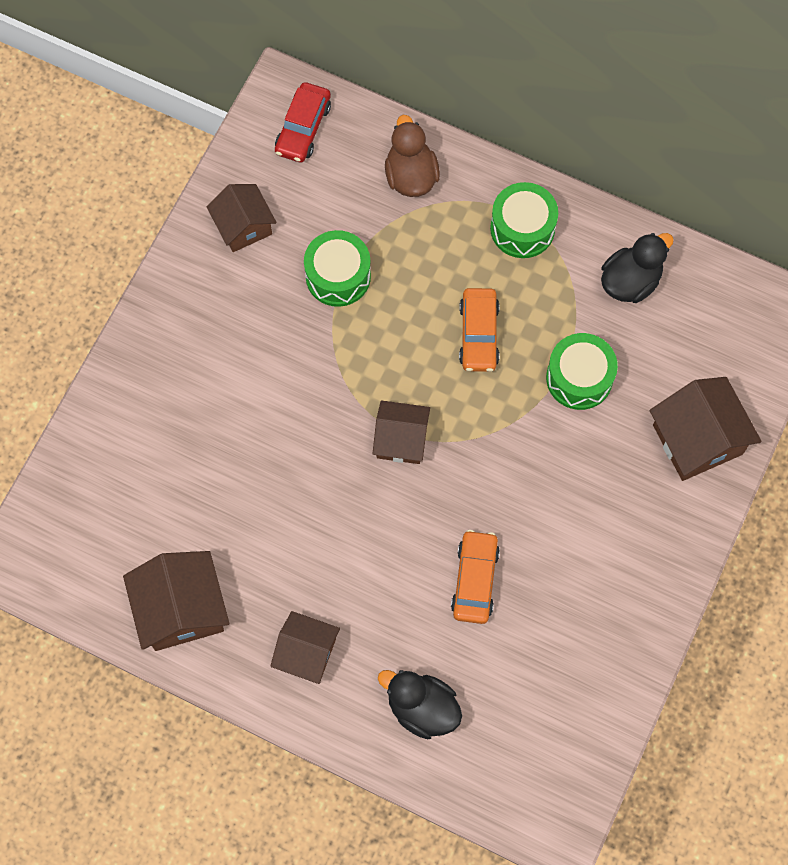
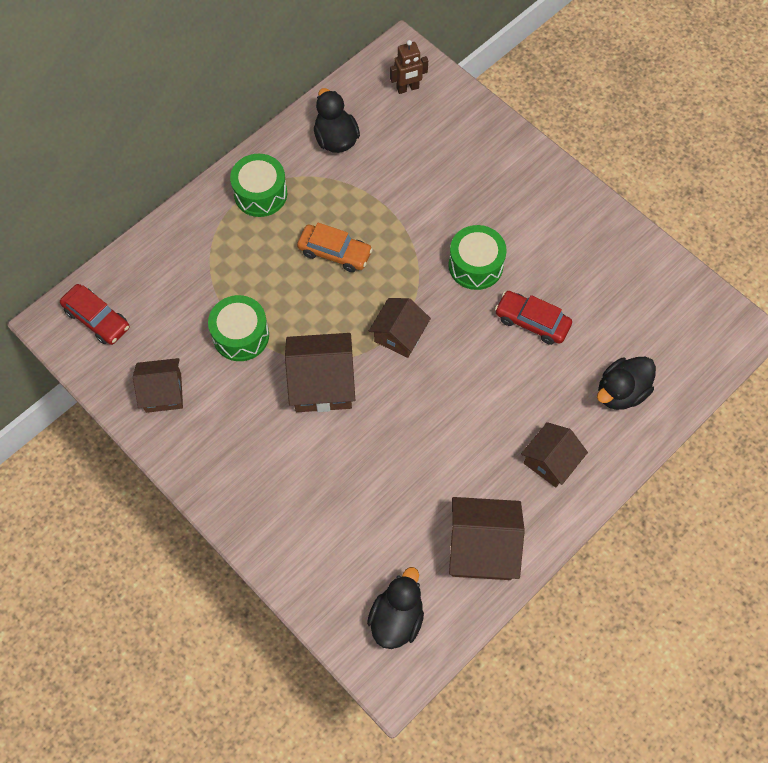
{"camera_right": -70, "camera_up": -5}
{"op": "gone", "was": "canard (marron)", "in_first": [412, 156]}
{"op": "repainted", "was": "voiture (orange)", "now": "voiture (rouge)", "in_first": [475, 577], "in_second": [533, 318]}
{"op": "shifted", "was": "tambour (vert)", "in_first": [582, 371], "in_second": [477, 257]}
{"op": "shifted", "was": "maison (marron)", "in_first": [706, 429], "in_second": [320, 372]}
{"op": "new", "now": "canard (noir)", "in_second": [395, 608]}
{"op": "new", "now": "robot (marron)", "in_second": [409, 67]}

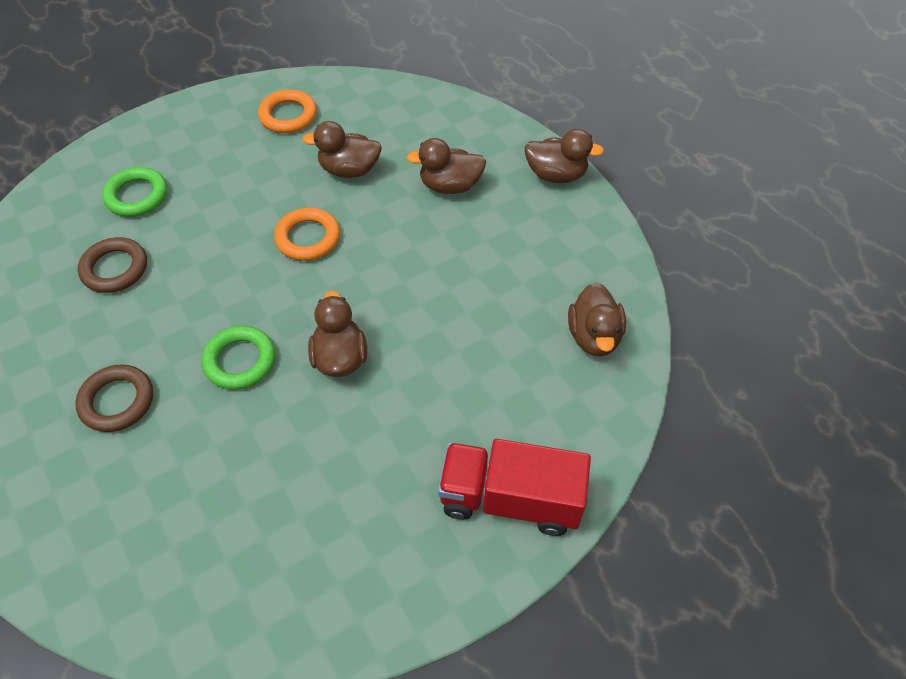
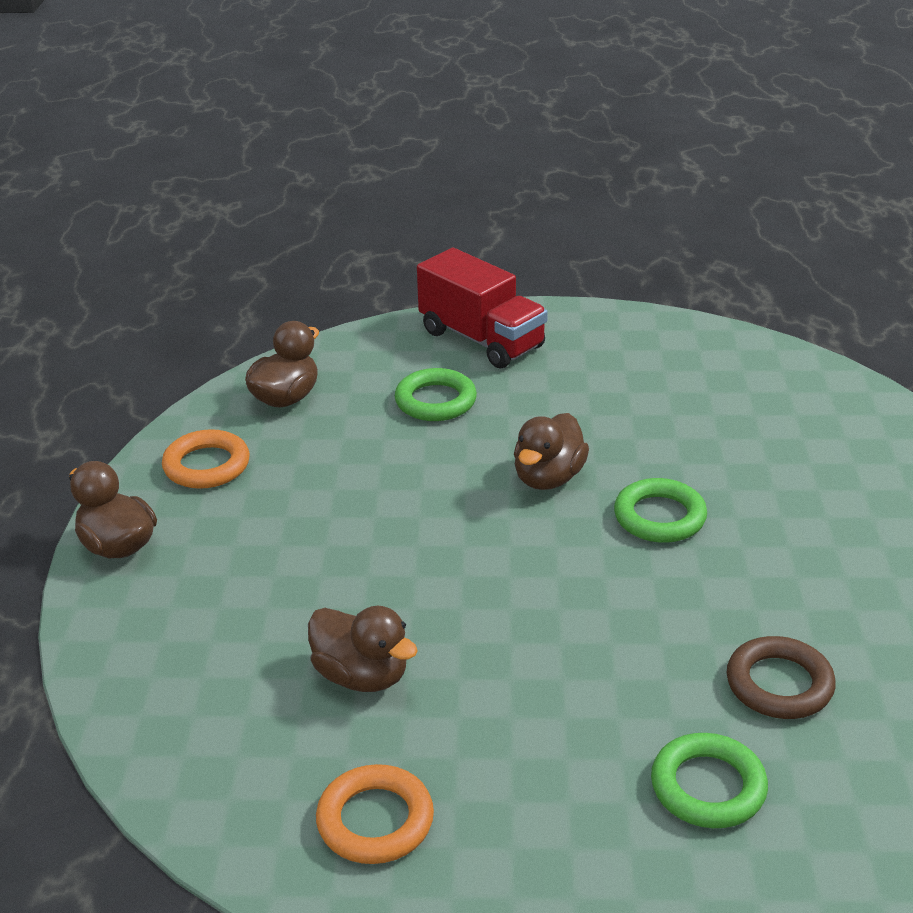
{"camera_right": -145, "camera_up": -20}
{"op": "gone", "was": "anneau (marron)", "in_first": [114, 398]}
{"op": "shifted", "was": "anneau (orange)", "in_first": [307, 234], "in_second": [206, 459]}
{"op": "gone", "was": "canard (marron)", "in_first": [446, 166]}
{"op": "new", "now": "anneau (vert)", "in_second": [436, 394]}

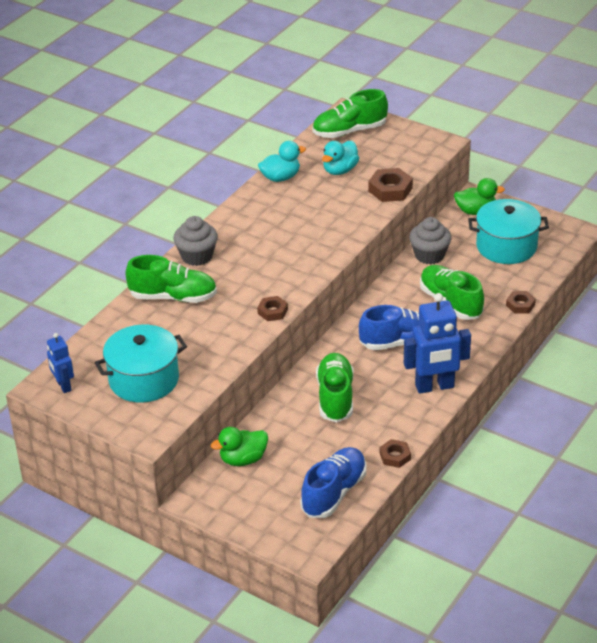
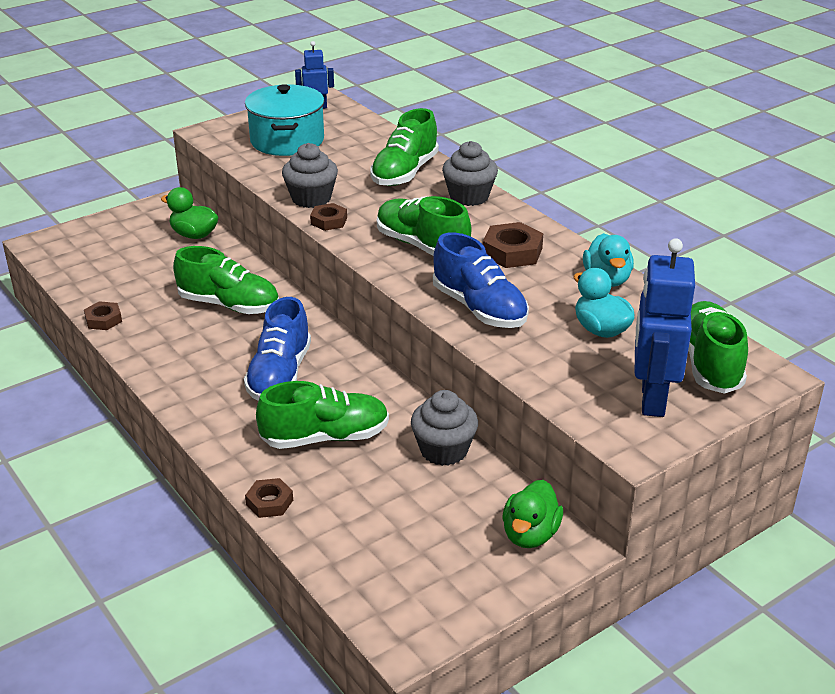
{"camera_right": 110, "camera_up": -5}
{"op": "rotated", "was": "canard (vert)", "in_first": [239, 446], "in_second": [189, 213], "clockwise": -60}
{"op": "shifted", "was": "chaussure (bleu)", "in_first": [333, 482], "in_second": [481, 280]}
{"op": "shifted", "was": "écrou (marron)", "in_first": [390, 185], "in_second": [513, 245]}
{"op": "shifted", "was": "robot (bleu)", "in_first": [437, 343], "in_second": [665, 327]}
{"op": "gone", "was": "marmite (turquoise)", "in_first": [508, 231]}
{"op": "new", "now": "muffin (gris)", "in_second": [310, 175]}
{"op": "new", "now": "chaussure (vert)", "in_second": [424, 226]}

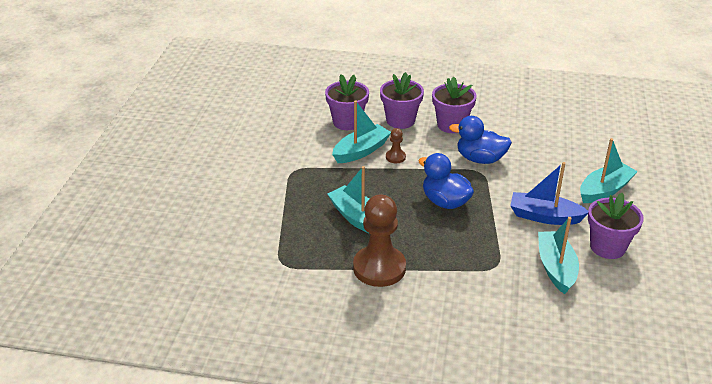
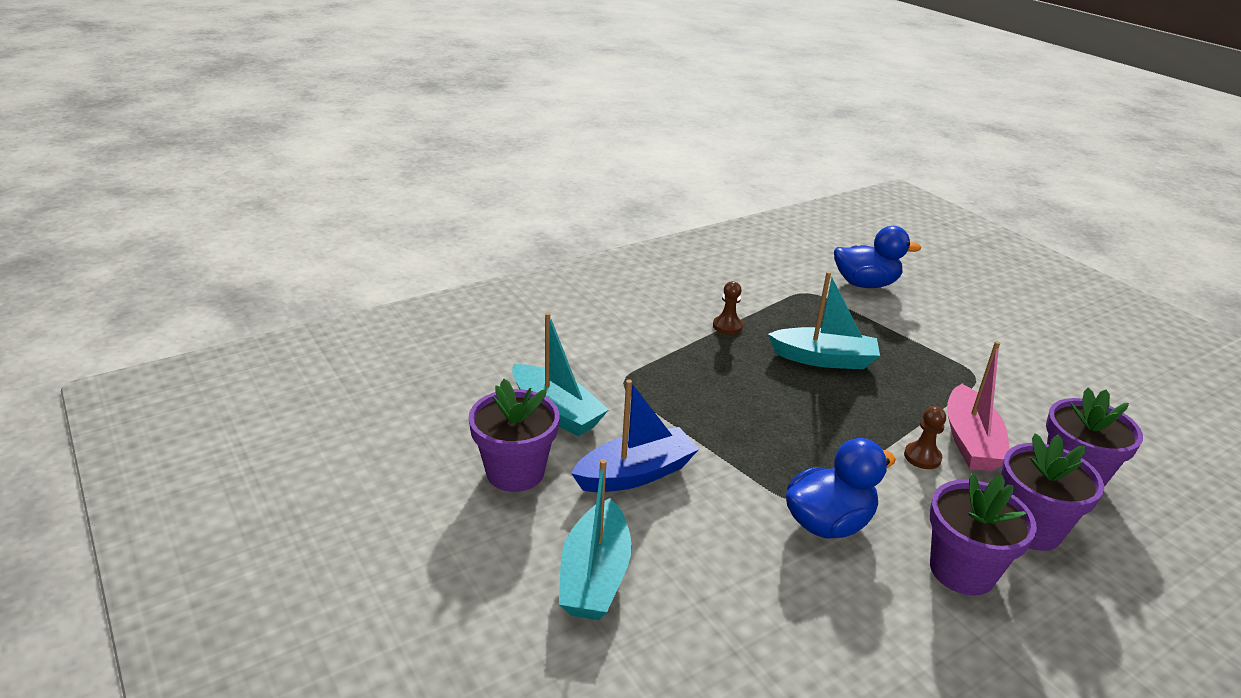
{"camera_right": 135, "camera_up": -5}
{"op": "repainted", "was": "bateau (turquoise)", "now": "bateau (rose)", "in_first": [361, 131], "in_second": [978, 406]}
{"op": "scaled", "was": "pion (marron)", "in_first": [379, 240], "in_second": [728, 308], "ratio": 0.45}
{"op": "shifted", "was": "canard (bleu)", "in_first": [446, 181], "in_second": [877, 257]}

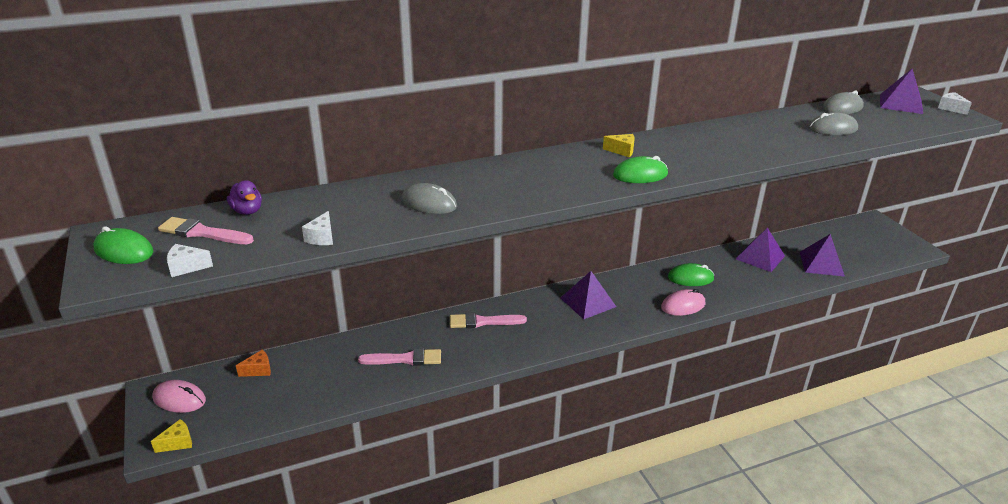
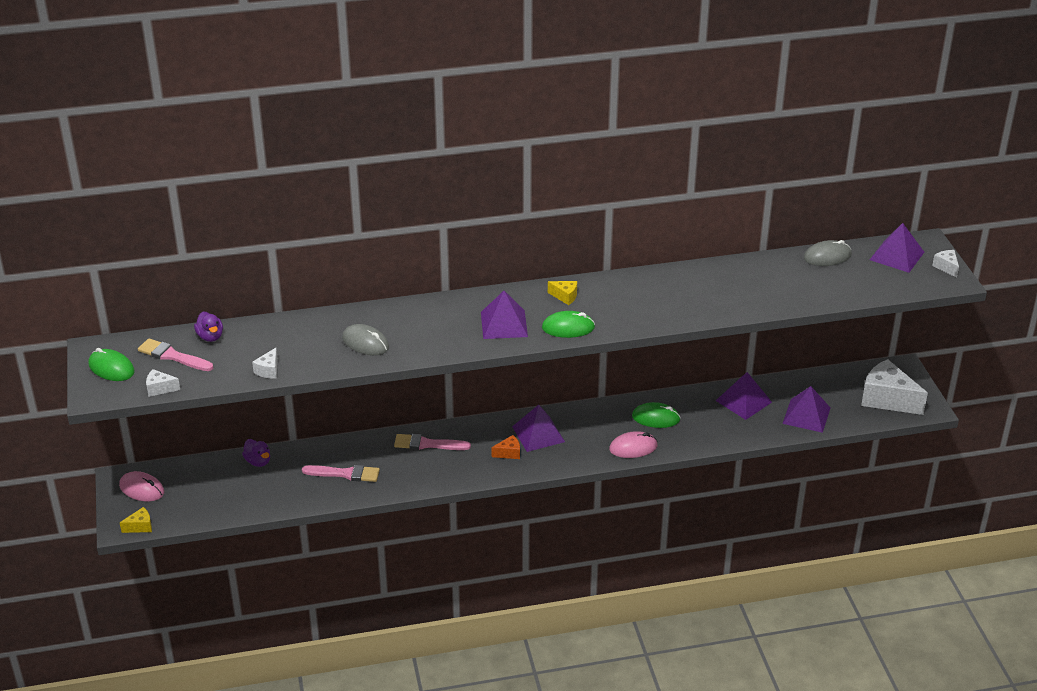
{"camera_right": 10, "camera_up": 5}
{"op": "shifted", "was": "fromage (orange)", "in_first": [253, 363], "in_second": [506, 447]}
{"op": "gone", "was": "souris (gris)", "in_first": [833, 123]}
{"op": "new", "now": "canard (violet)", "in_second": [256, 453]}
{"op": "new", "now": "pyramide (violet)", "in_second": [504, 315]}
{"op": "new", "now": "fromage (blanc)", "in_second": [894, 387]}

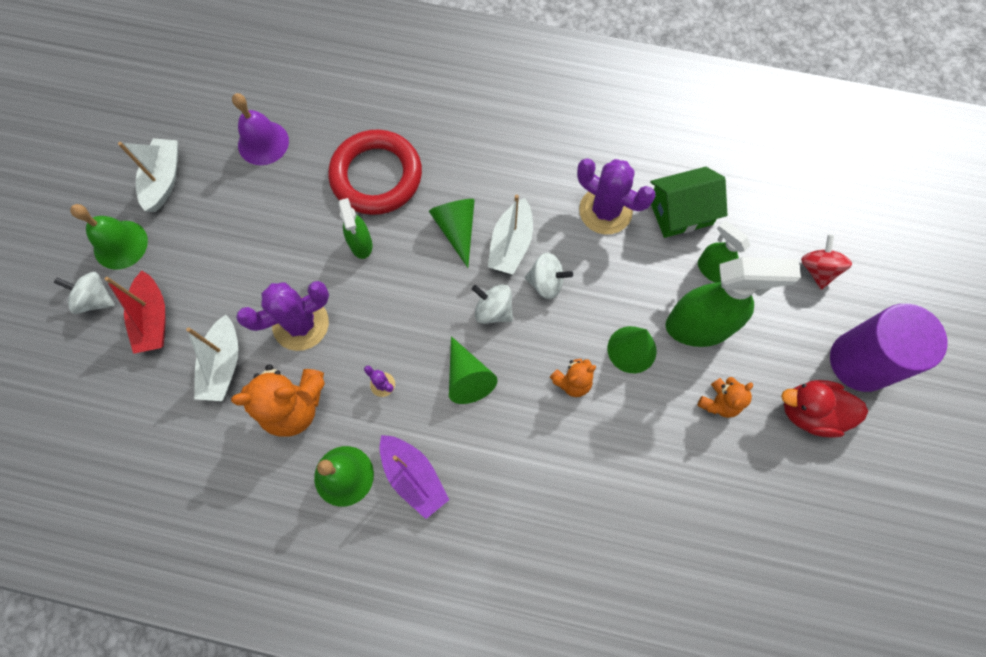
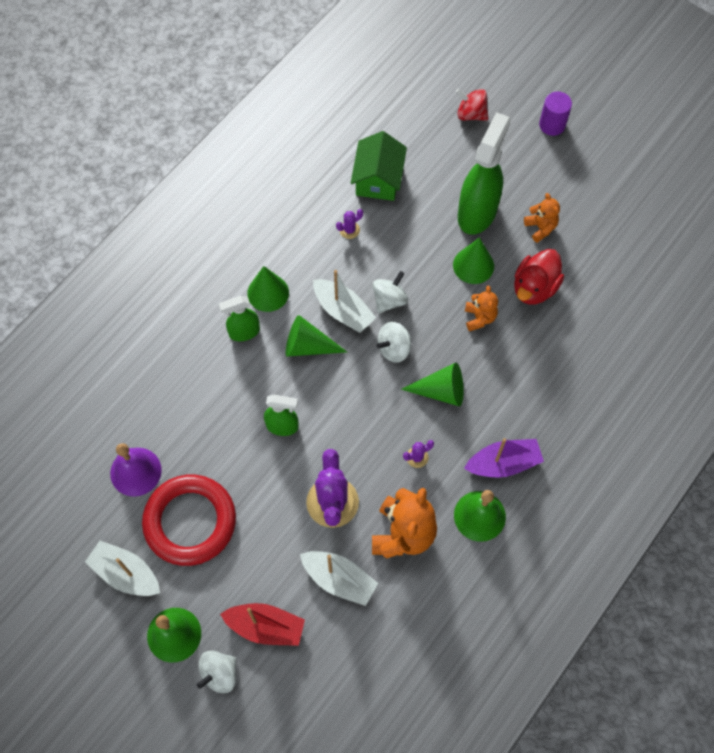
{"camera_right": -65, "camera_up": -5}
{"op": "shifted", "was": "anneau (rouge)", "in_first": [375, 172], "in_second": [189, 520]}
{"op": "scaled", "was": "cactus (violet)", "in_first": [616, 196], "in_second": [349, 224], "ratio": 0.43}
{"op": "shifted", "was": "vaporisateur (vert)", "in_first": [724, 252], "in_second": [239, 318]}
{"op": "shifted", "was": "canard (rouge)", "in_first": [824, 409], "in_second": [539, 277]}
{"op": "scaled", "was": "cylindre (violet)", "in_first": [889, 348], "in_second": [555, 114], "ratio": 0.53}
{"op": "new", "now": "cône (vert)", "in_second": [268, 289]}

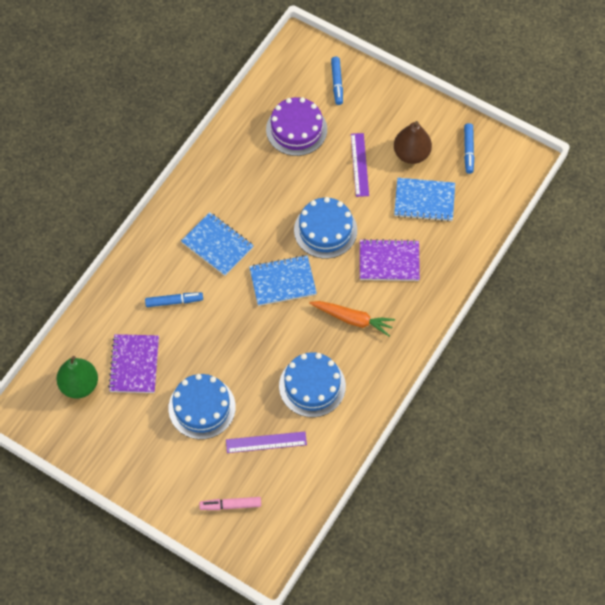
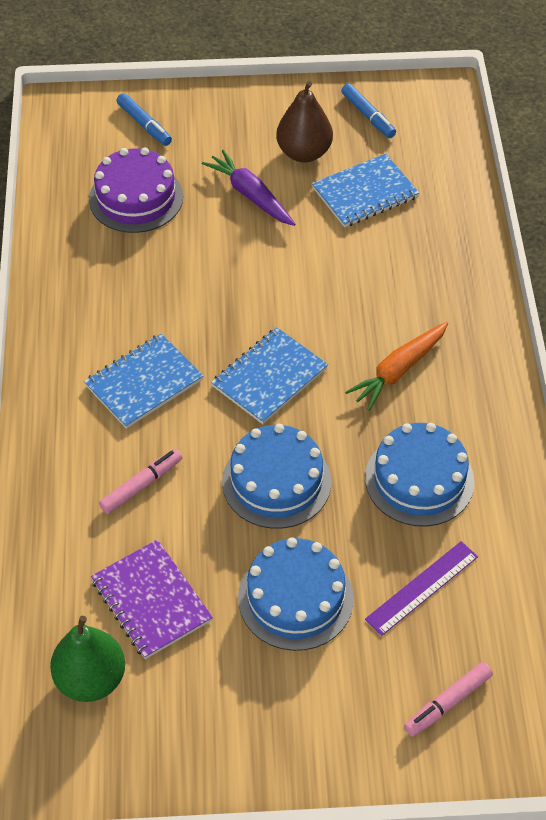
{"camera_right": -35, "camera_up": -10}
{"op": "repainted", "was": "feutre (bleu)", "now": "feutre (rose)", "in_first": [174, 299], "in_second": [140, 481]}
{"op": "rotated", "was": "carnet (bleu)", "in_first": [217, 244], "in_second": [143, 381], "clockwise": -45}
{"op": "shifted", "was": "gâteau (bleu)", "in_first": [325, 228], "in_second": [276, 476]}
{"op": "rotated", "was": "carotte (orange)", "in_first": [352, 318], "in_second": [396, 366], "clockwise": 150}
{"op": "swapped", "was": "règle (violet)", "now": "carotte (violet)", "in_first": [360, 165], "in_second": [248, 188]}
{"op": "gone", "was": "carnet (violet)", "in_first": [390, 260]}

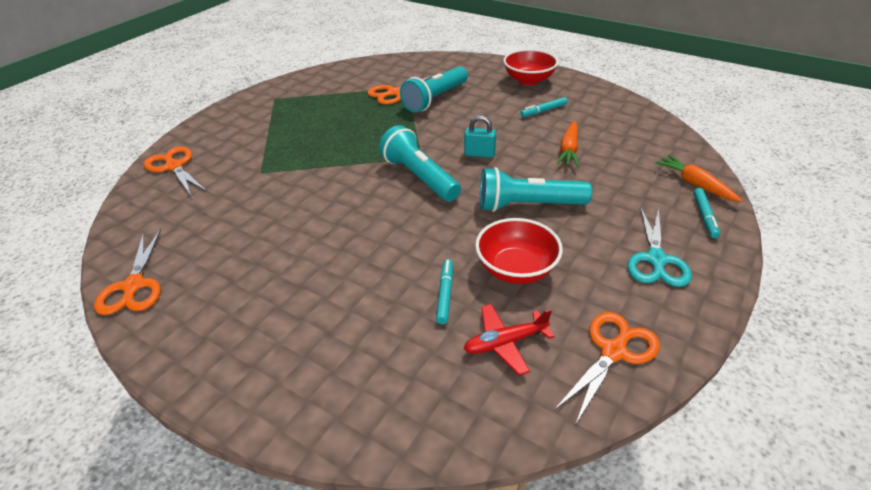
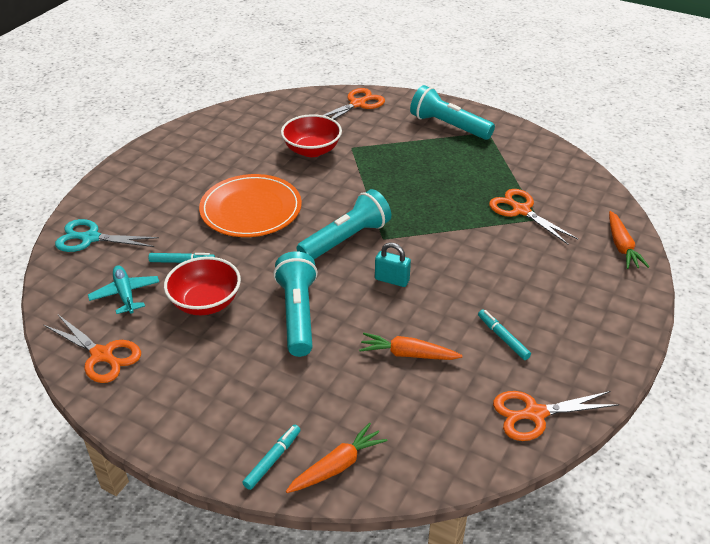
{"camera_right": 85, "camera_up": 0}
{"op": "shifted", "was": "ciseaux (orange)", "in_first": [127, 272], "in_second": [556, 416]}
{"op": "shifted", "was": "lampe de poche (turquoise)", "in_first": [434, 89], "in_second": [452, 112]}
{"op": "rotated", "was": "cadenas (turquoise)", "in_first": [480, 136], "in_second": [393, 265], "clockwise": -75}
{"op": "repainted", "was": "avion (rouge)", "now": "avion (turquoise)", "in_first": [509, 340], "in_second": [123, 289]}
{"op": "shifted", "was": "bol (rouge)", "in_first": [530, 67], "in_second": [311, 135]}
{"op": "shifted", "was": "ciseaux (turquoise)", "in_first": [659, 247], "in_second": [107, 235]}
{"op": "rotated", "was": "feutre (turquoise)", "in_first": [706, 213], "in_second": [271, 457], "clockwise": 120}
{"op": "new", "now": "assiette (orange)", "in_second": [250, 205]}
{"op": "new", "now": "carotte (orange)", "in_second": [629, 240]}

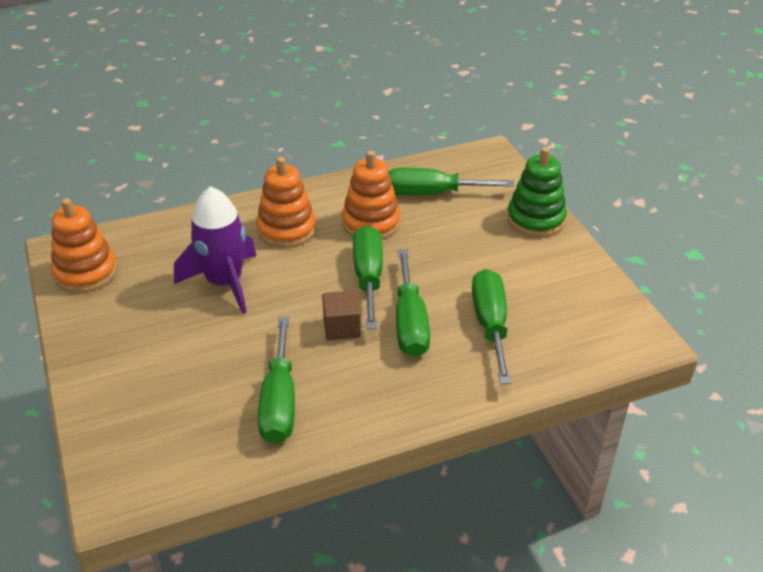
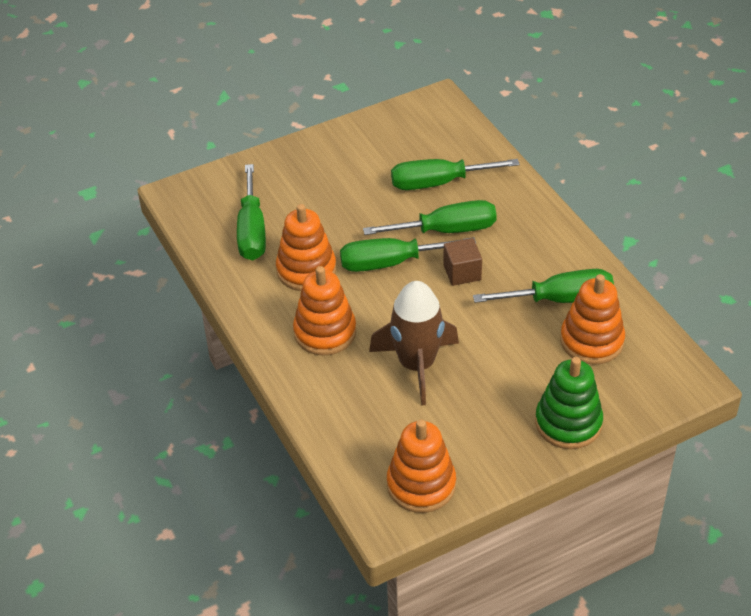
{"camera_right": -95, "camera_up": 5}
{"op": "repainted", "was": "fusée (violet)", "now": "fusée (marron)", "in_first": [215, 250], "in_second": [414, 343]}
{"op": "shifted", "was": "jouet à empiler (vert)", "in_first": [537, 192], "in_second": [569, 403]}
{"op": "new", "now": "jouet à empiler (orange)", "in_second": [592, 319]}

